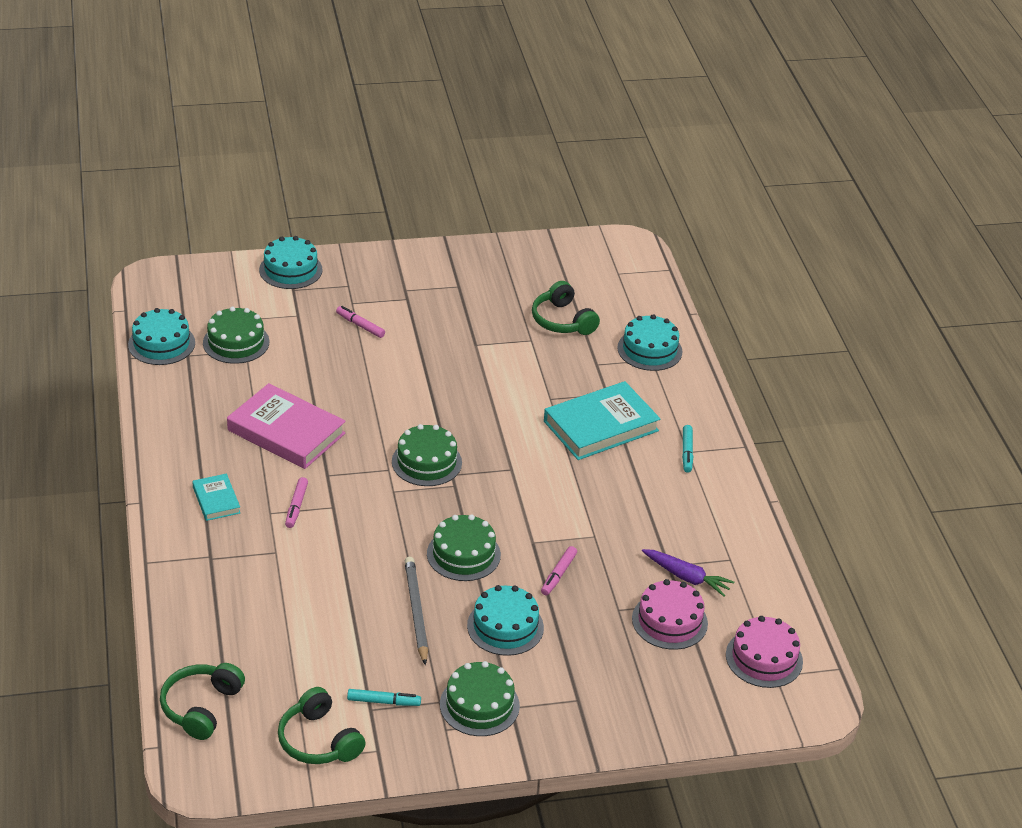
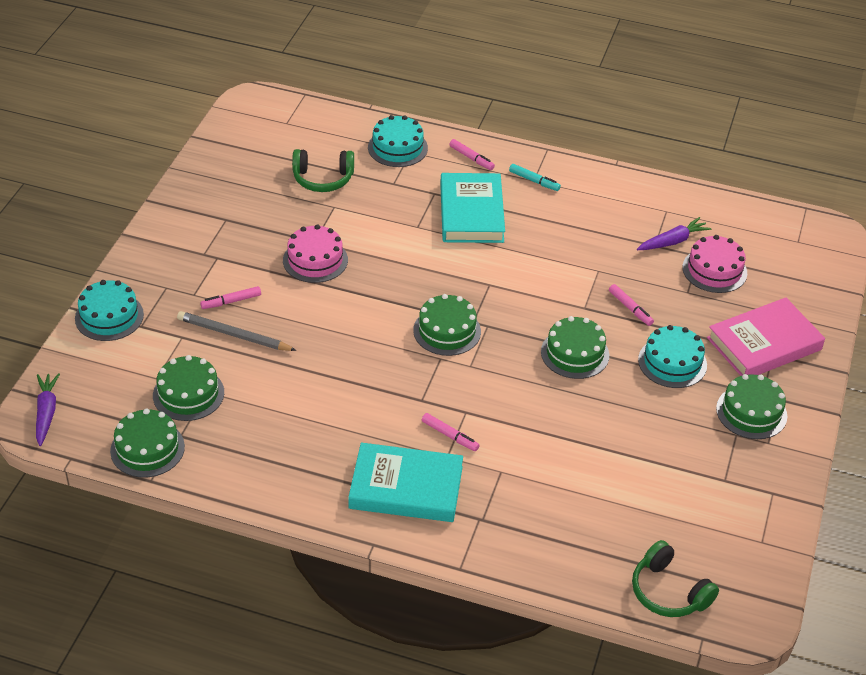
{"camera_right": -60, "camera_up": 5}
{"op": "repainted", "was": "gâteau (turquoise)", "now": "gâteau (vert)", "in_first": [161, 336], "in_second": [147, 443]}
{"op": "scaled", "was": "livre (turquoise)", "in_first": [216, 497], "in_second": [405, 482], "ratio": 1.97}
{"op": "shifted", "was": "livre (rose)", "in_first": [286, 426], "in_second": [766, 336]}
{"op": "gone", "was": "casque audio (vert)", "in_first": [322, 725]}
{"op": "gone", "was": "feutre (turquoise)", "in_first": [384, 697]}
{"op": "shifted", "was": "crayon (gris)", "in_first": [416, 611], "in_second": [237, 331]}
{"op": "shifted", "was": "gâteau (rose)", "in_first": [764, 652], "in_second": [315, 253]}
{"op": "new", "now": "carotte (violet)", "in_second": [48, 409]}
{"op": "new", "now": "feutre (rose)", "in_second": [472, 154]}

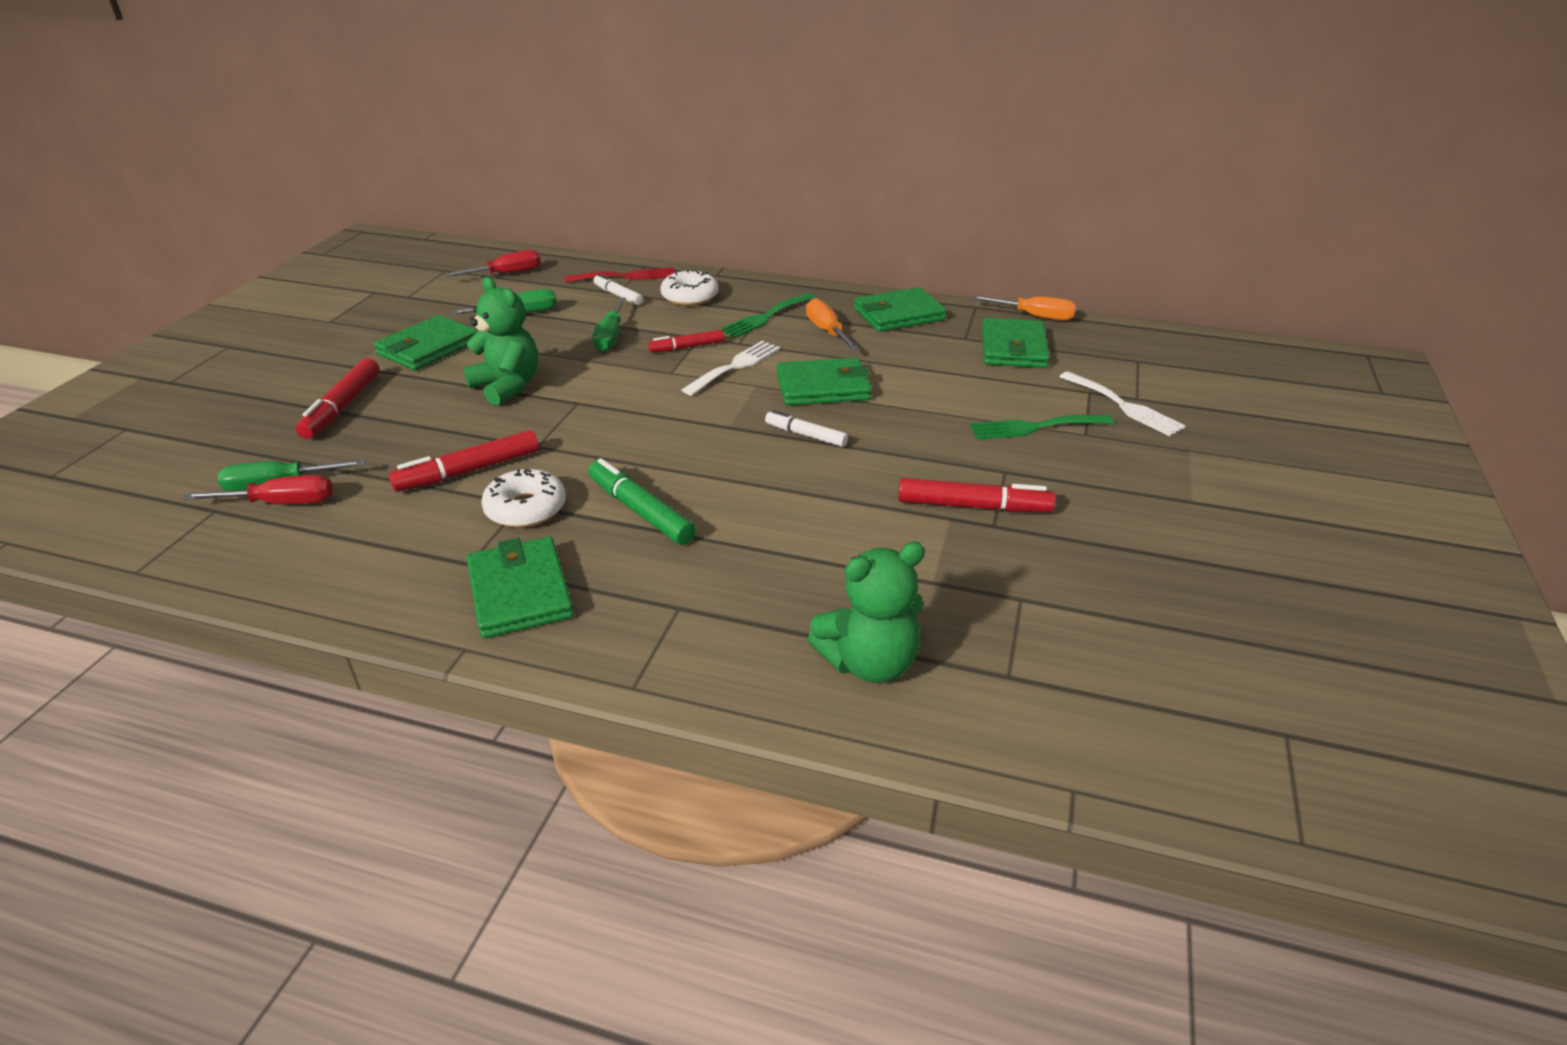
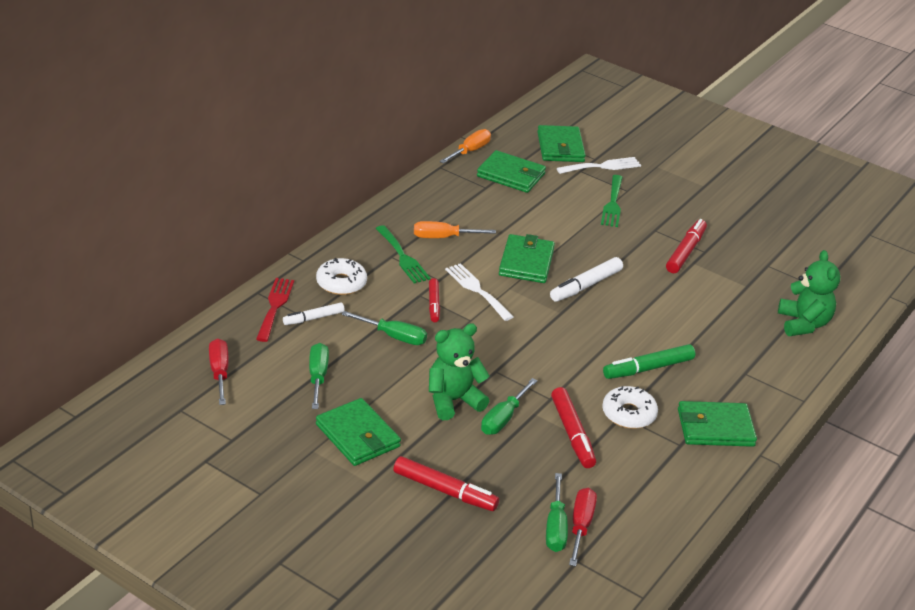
{"camera_right": -75, "camera_up": 0}
{"op": "scaled", "was": "feutre (blanc)", "in_first": [806, 428], "in_second": [586, 279], "ratio": 1.55}
{"op": "shifted", "was": "portefeuille (vert)", "in_first": [900, 309], "in_second": [561, 143]}
{"op": "new", "now": "tournevis (vert)", "in_second": [509, 406]}

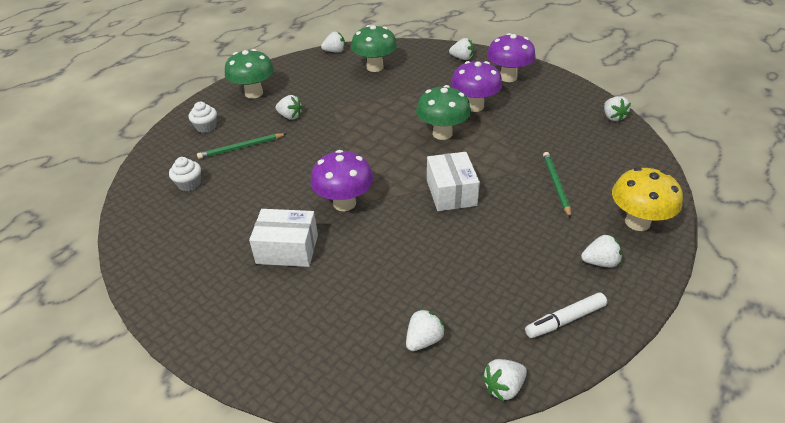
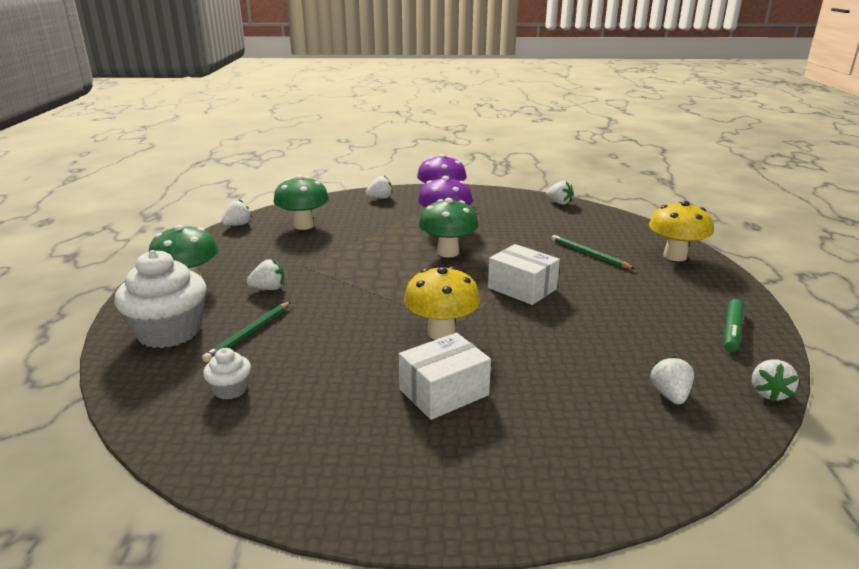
{"camera_right": -40, "camera_up": -15}
{"op": "scaled", "was": "muffin (blanc)", "in_first": [203, 117], "in_second": [160, 299], "ratio": 2.12}
{"op": "repainted", "was": "champignon (violet)", "now": "champignon (jaune)", "in_first": [342, 180], "in_second": [442, 303]}
{"op": "repainted", "was": "feutre (blanc)", "now": "feutre (vert)", "in_first": [566, 315], "in_second": [734, 325]}
{"op": "gone", "was": "fraise (blanc)", "in_first": [601, 251]}

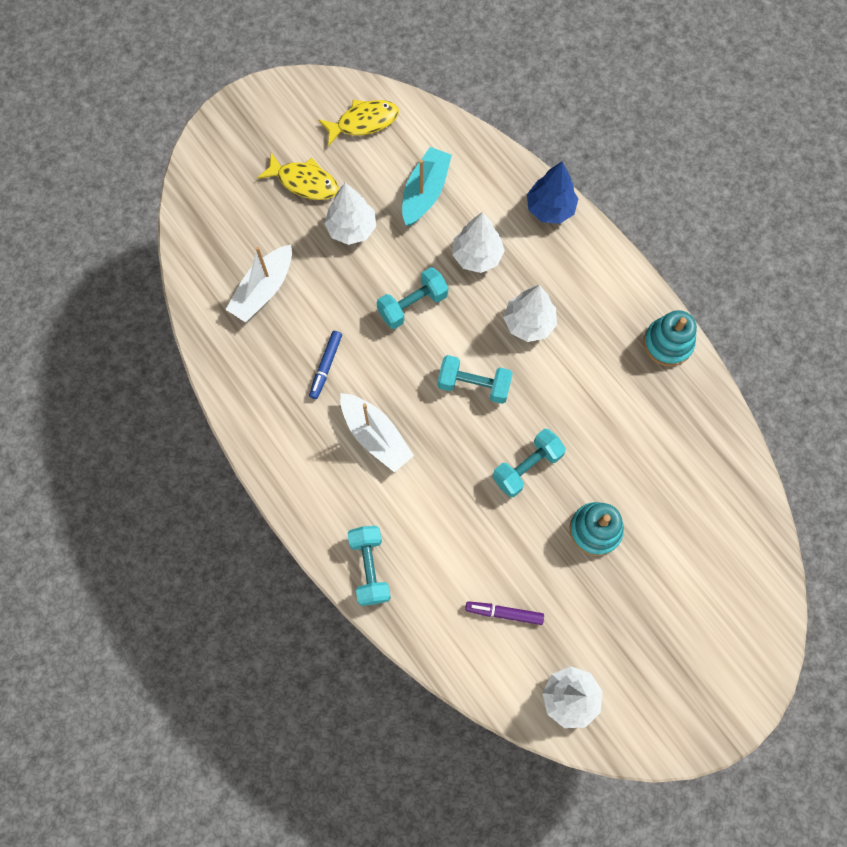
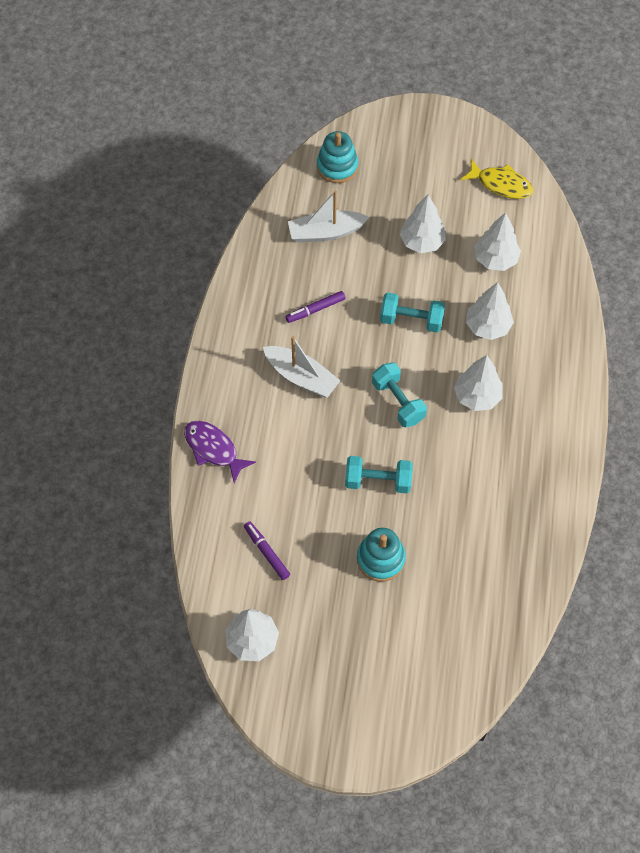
{"camera_right": 45, "camera_up": -10}
{"op": "gone", "was": "poisson (jaune)", "in_first": [298, 176]}
{"op": "repainted", "was": "feutre (bleu)", "now": "feutre (violet)", "in_first": [325, 365], "in_second": [315, 307]}
{"op": "rotated", "was": "bateau (blanc)", "in_first": [377, 432], "in_second": [301, 366], "clockwise": -60}
{"op": "swapped", "was": "haltère (turquoise)", "now": "poisson (violet)", "in_first": [369, 566], "in_second": [220, 452]}
{"op": "swapped", "was": "bateau (turquoise)", "now": "arbre (blanc)", "in_first": [427, 186], "in_second": [497, 241]}
{"op": "gone", "was": "arbre (bleu)", "in_first": [552, 192]}
{"op": "shifted", "was": "jouet à empiler (turquoise)", "in_first": [670, 338], "in_second": [337, 157]}

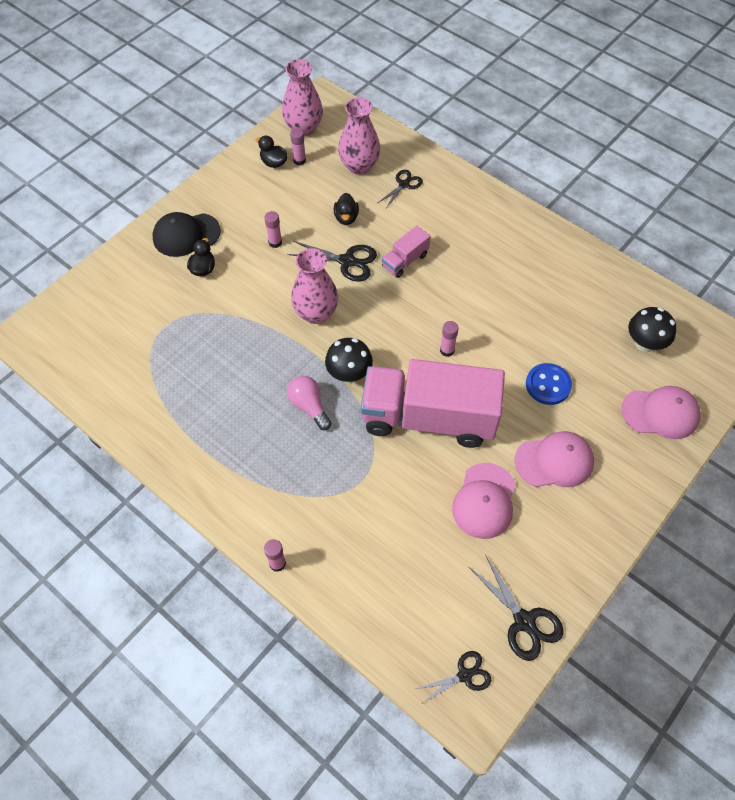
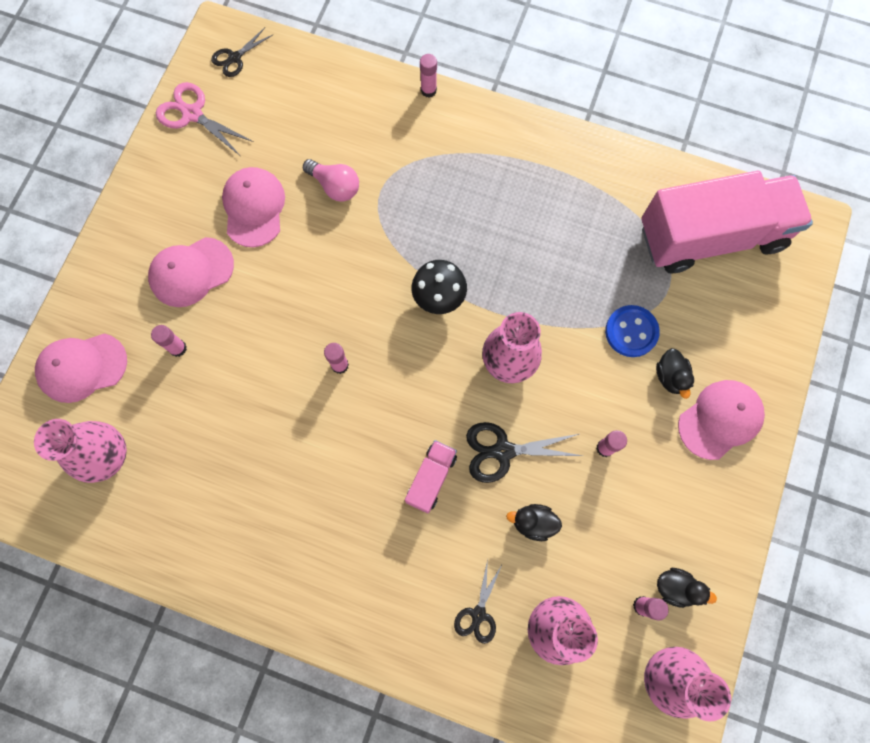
{"camera_right": 160, "camera_up": 15}
{"op": "repainted", "was": "casquette (noir)", "now": "casquette (rose)", "in_first": [187, 234], "in_second": [721, 420]}
{"op": "shifted", "was": "ampoule (rose)", "in_first": [309, 403], "in_second": [331, 180]}
{"op": "rotated", "was": "canard (noir)", "in_first": [346, 209], "in_second": [534, 522], "clockwise": -60}
{"op": "shifted", "was": "camion (rose)", "in_first": [433, 403], "in_second": [727, 222]}
{"op": "repainted", "was": "ciseaux (noir)", "now": "ciseaux (rose)", "in_first": [516, 608], "in_second": [205, 118]}
{"op": "shifted", "was": "bouton (bleu)", "in_first": [549, 384], "in_second": [632, 331]}
{"op": "swapped", "was": "champignon (noir)", "now": "vase (rose)", "in_first": [652, 329], "in_second": [80, 451]}
{"op": "new", "now": "bâton de colle (rose)", "in_second": [169, 341]}

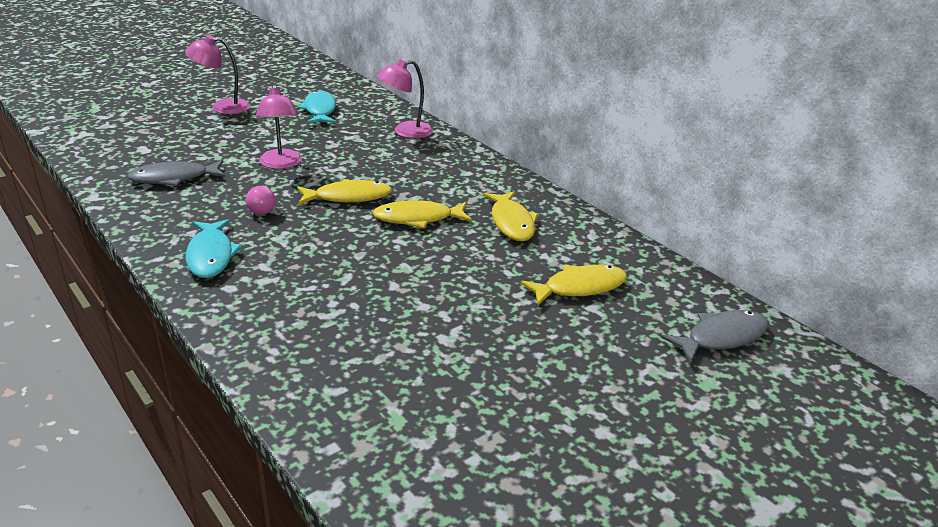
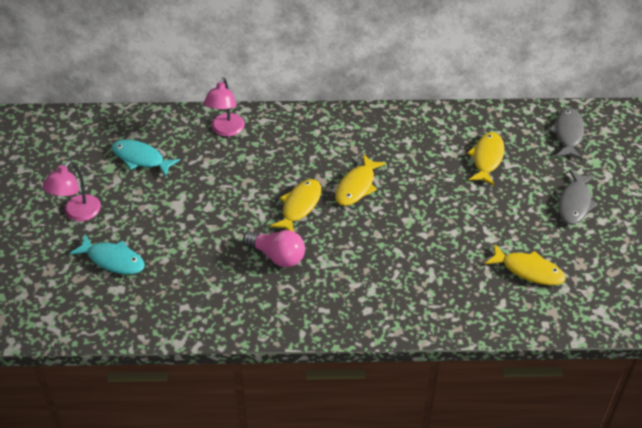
{"camera_right": -50, "camera_up": 15}
{"op": "shifted", "was": "poisson (gris)", "in_first": [176, 173], "in_second": [578, 196]}
{"op": "shifted", "was": "poisson (turquoise)", "in_first": [213, 248], "in_second": [107, 254]}
{"op": "scaled", "was": "ampoule (rose)", "in_first": [261, 200], "in_second": [274, 248], "ratio": 1.61}
{"op": "gone", "was": "lampe (rose)", "in_first": [279, 126]}
{"op": "shifted", "was": "poisson (jaune)", "in_first": [510, 216], "in_second": [525, 264]}

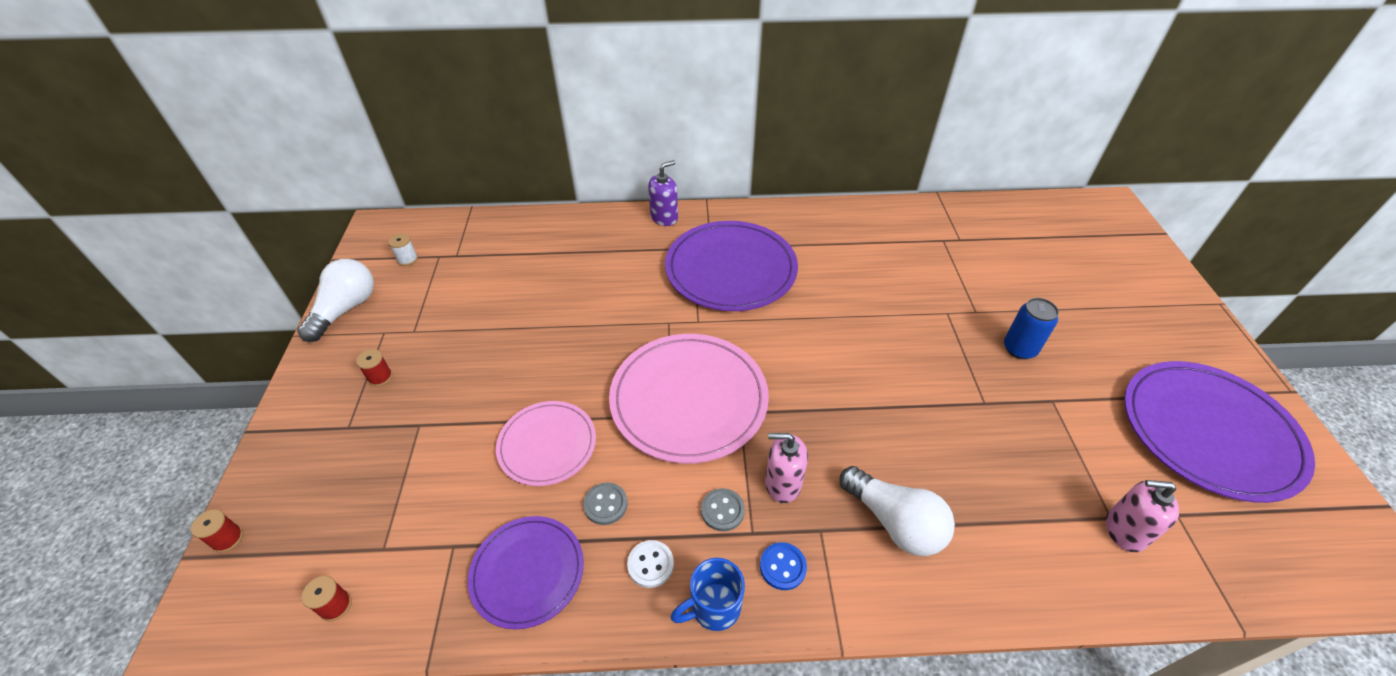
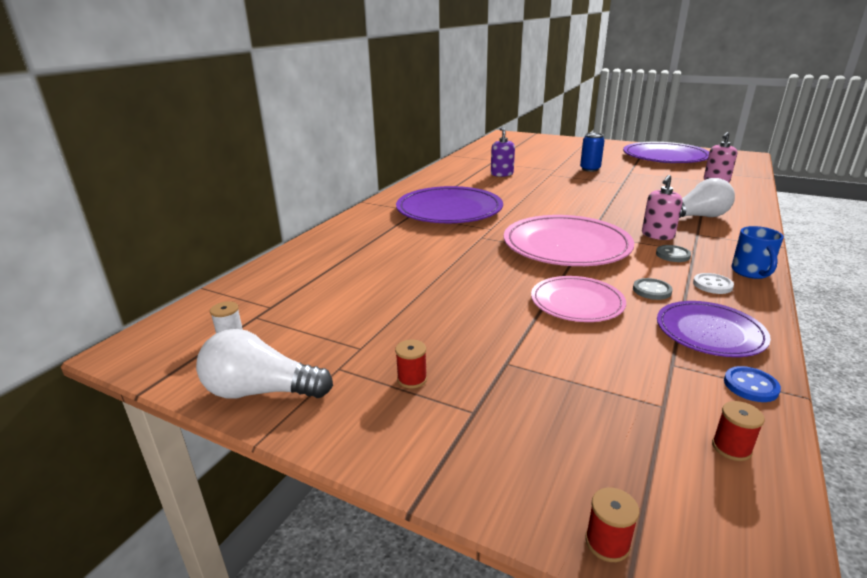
{"camera_right": -60, "camera_up": -20}
{"op": "rotated", "was": "ampoule (blanc)", "in_first": [335, 300], "in_second": [264, 364], "clockwise": -45}
{"op": "shifted", "was": "distributeur de savon (violet)", "in_first": [663, 193], "in_second": [503, 152]}
{"op": "shifted", "was": "bouton (bleu)", "in_first": [783, 566], "in_second": [752, 384]}

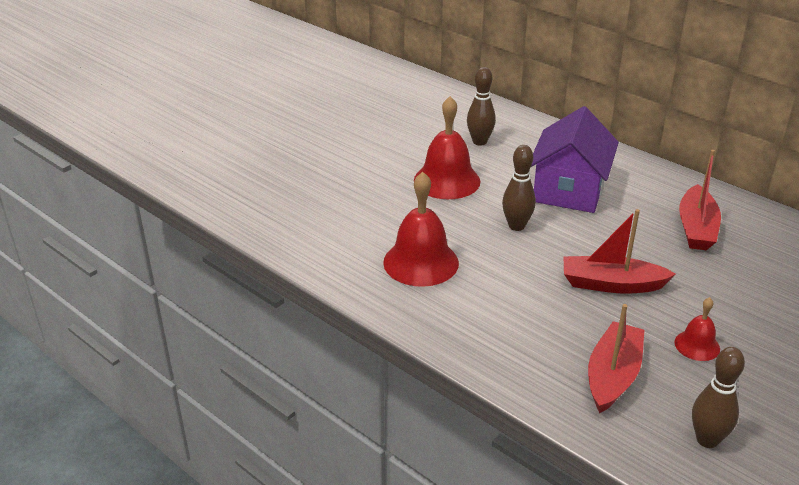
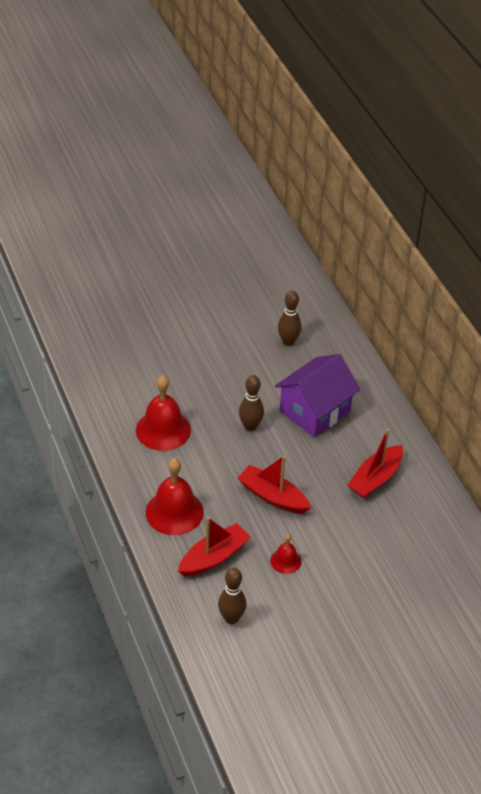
{"camera_right": 25, "camera_up": 10}
{"op": "shifted", "was": "cloche (rouge)", "in_first": [447, 147], "in_second": [175, 496]}

